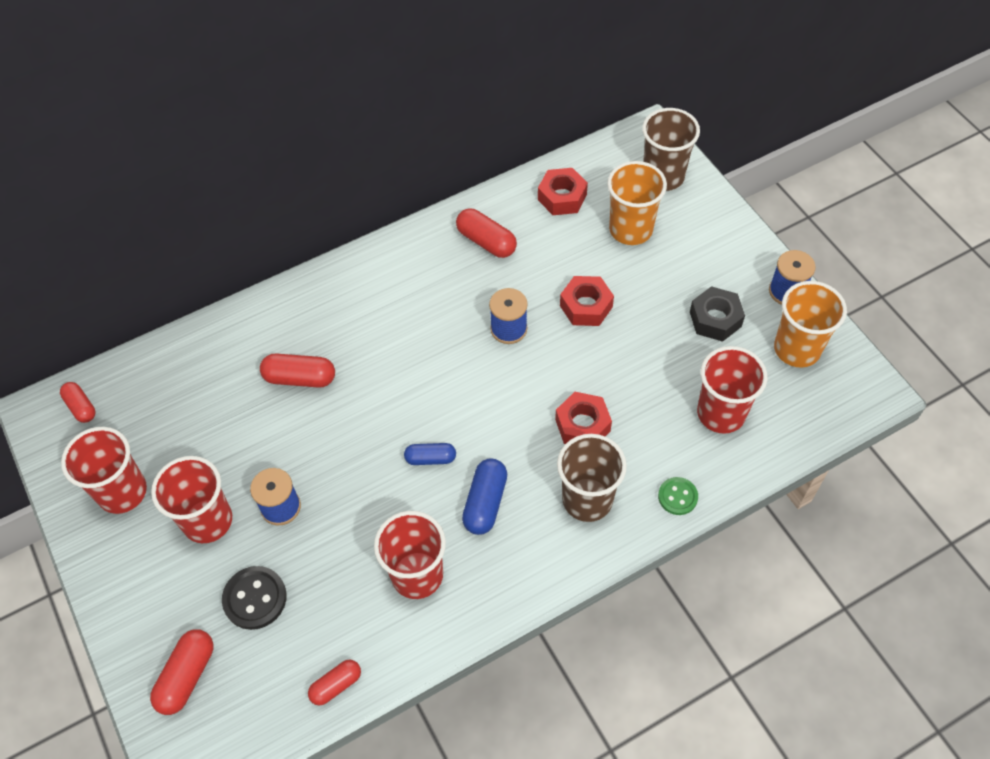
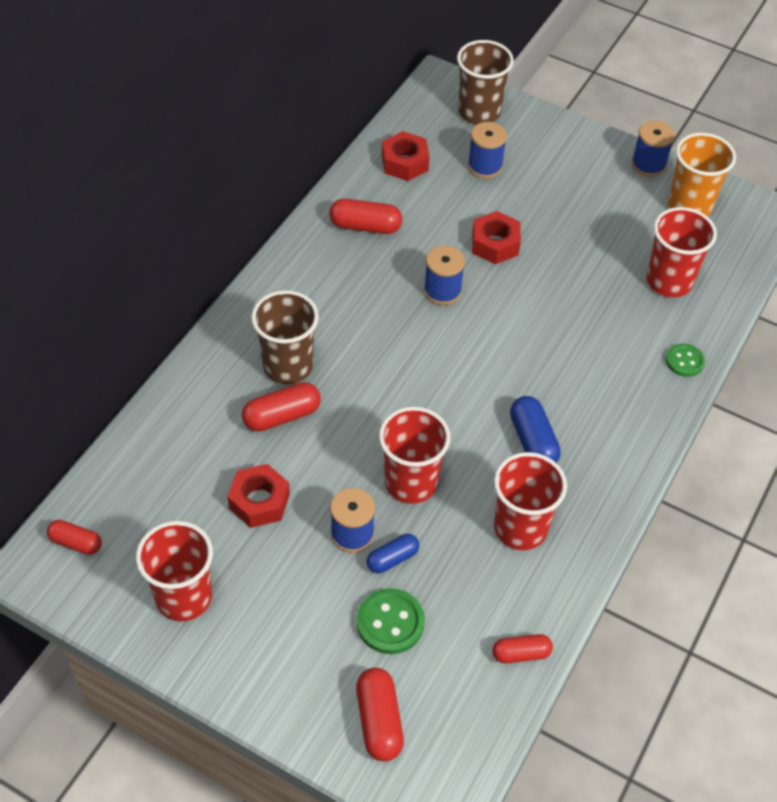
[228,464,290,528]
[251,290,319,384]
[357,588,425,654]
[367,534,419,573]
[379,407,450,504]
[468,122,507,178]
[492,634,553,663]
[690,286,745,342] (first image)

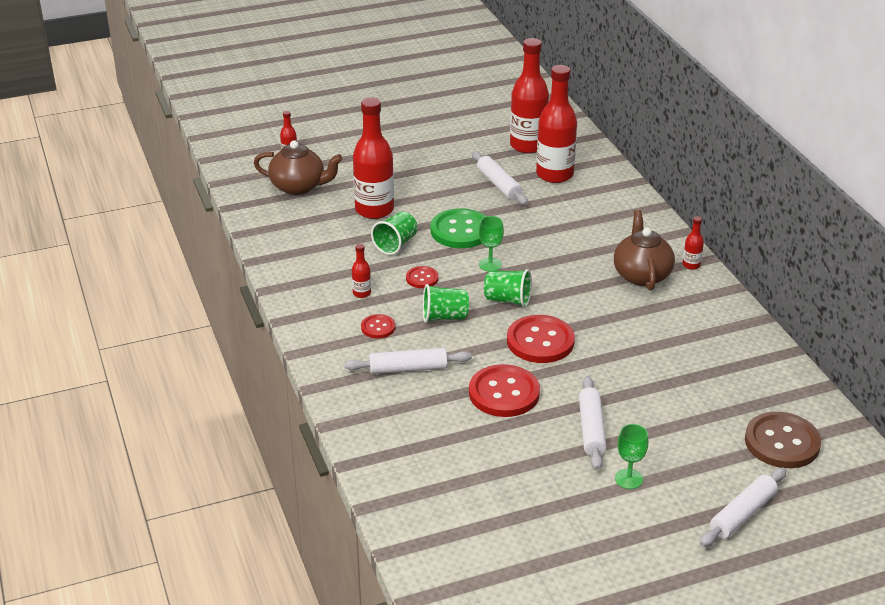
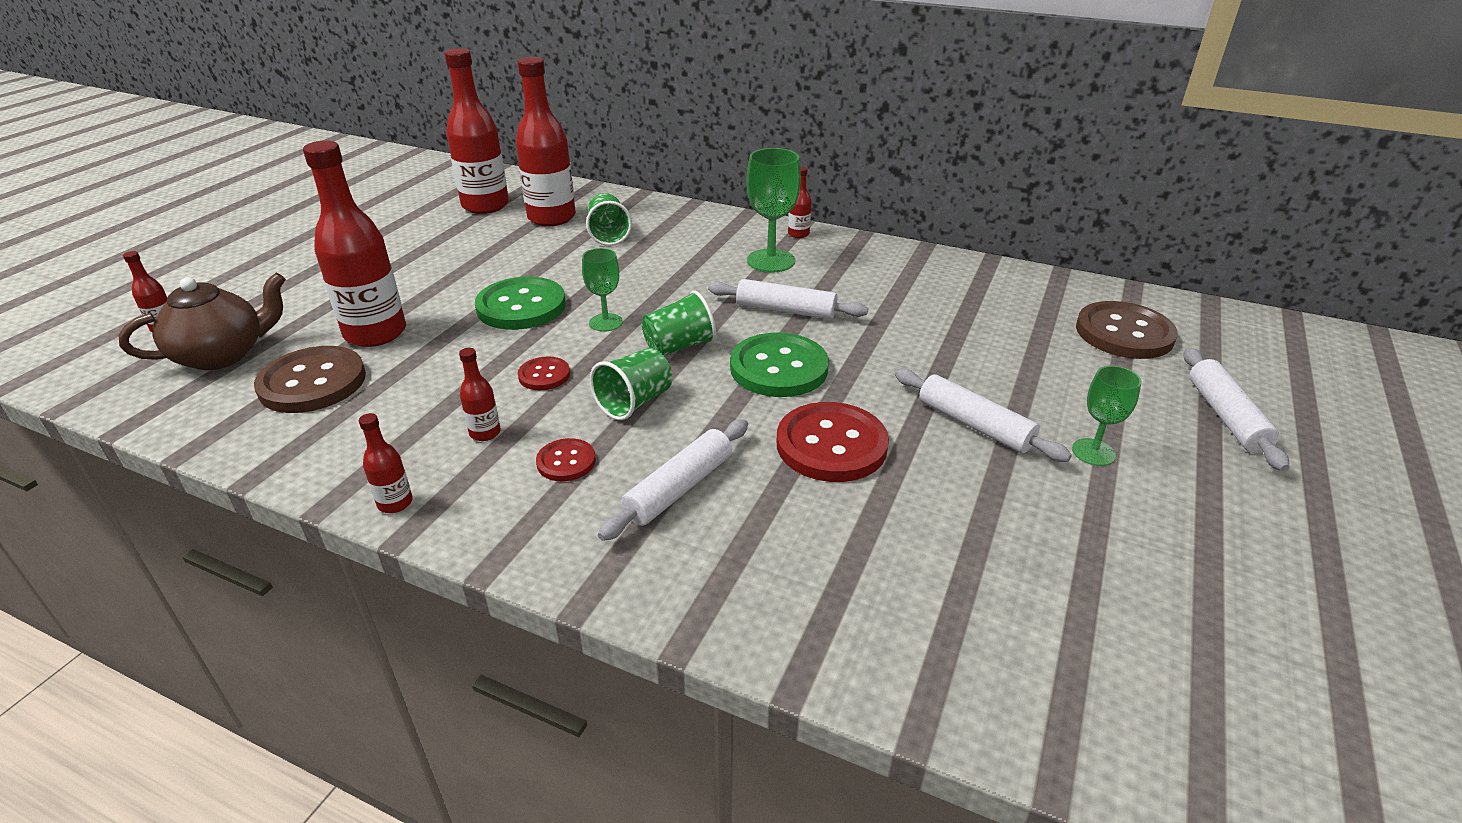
[254,346,366,413]
[359,413,413,513]
[586,193,632,246]
[708,279,868,320]
[730,333,829,397]
[746,148,801,273]

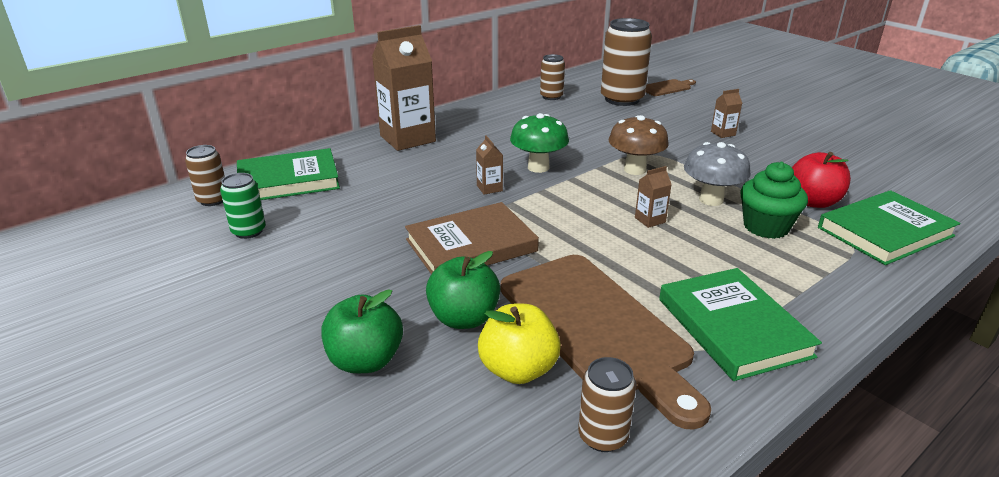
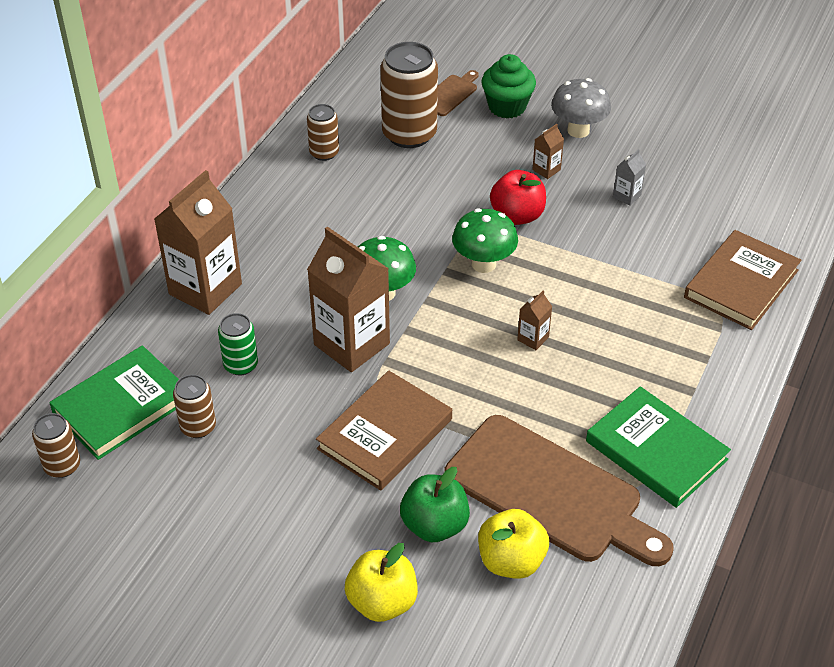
[173,374,216,438]
[218,313,258,376]
[307,227,390,372]
[345,543,418,622]
[452,209,518,273]
[482,54,536,119]
[490,170,546,225]
[551,78,611,138]
[613,149,646,206]
[684,230,801,330]

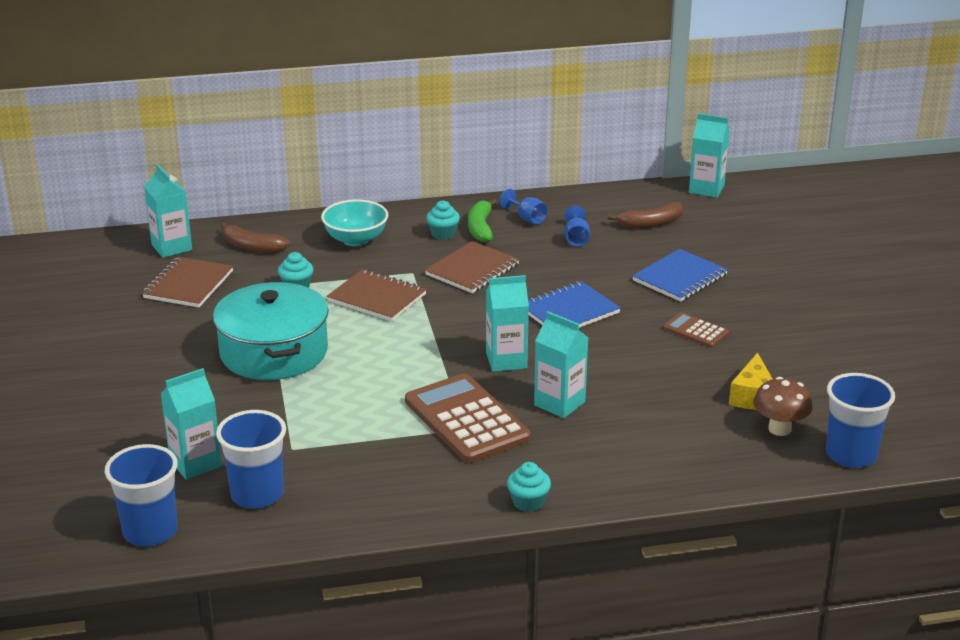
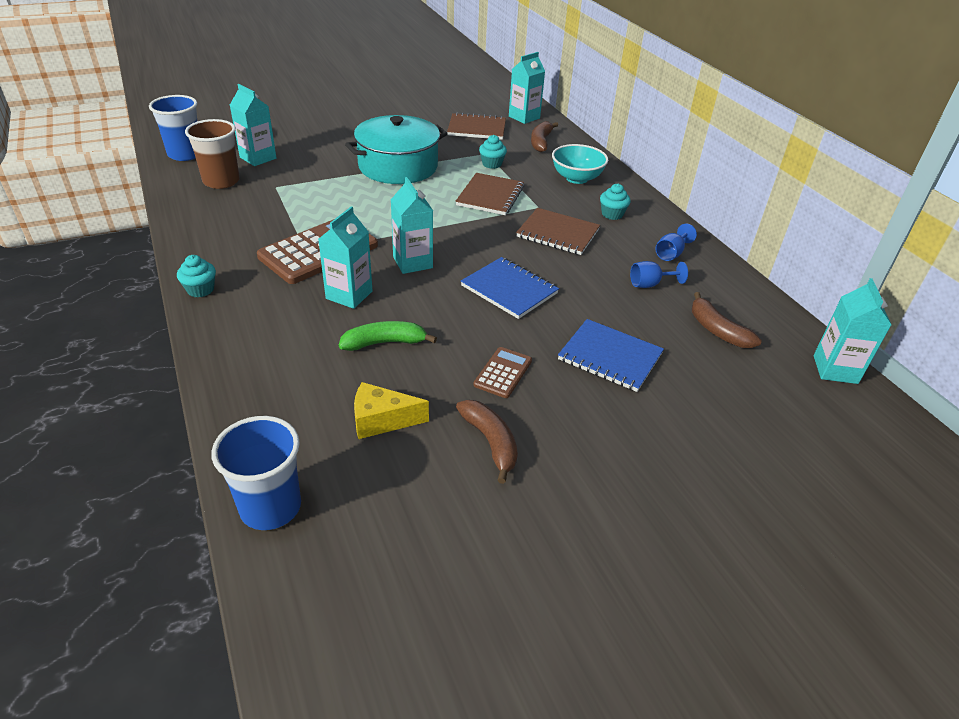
[185,119,240,189]
[339,321,437,351]
[456,400,518,484]
[753,377,813,436] (first image)

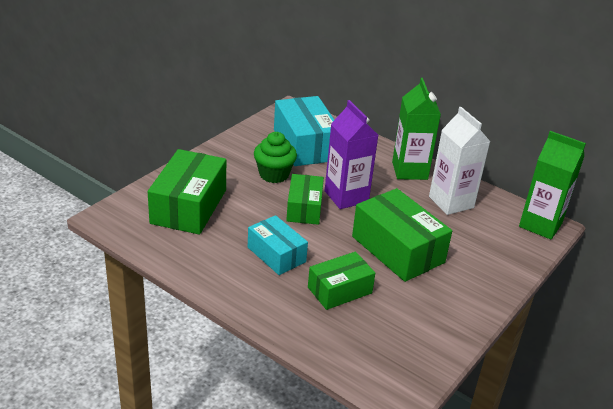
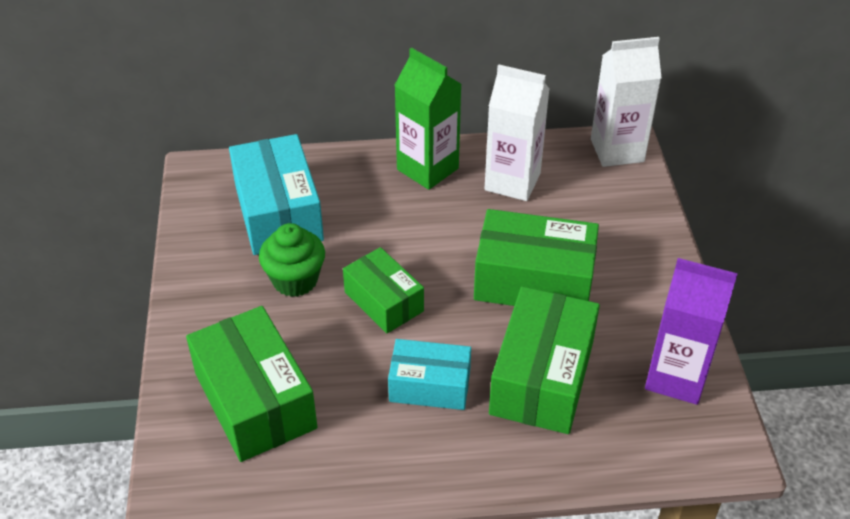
[229,134,324,255]
[489,286,600,434]
[591,37,661,167]
[645,258,738,405]

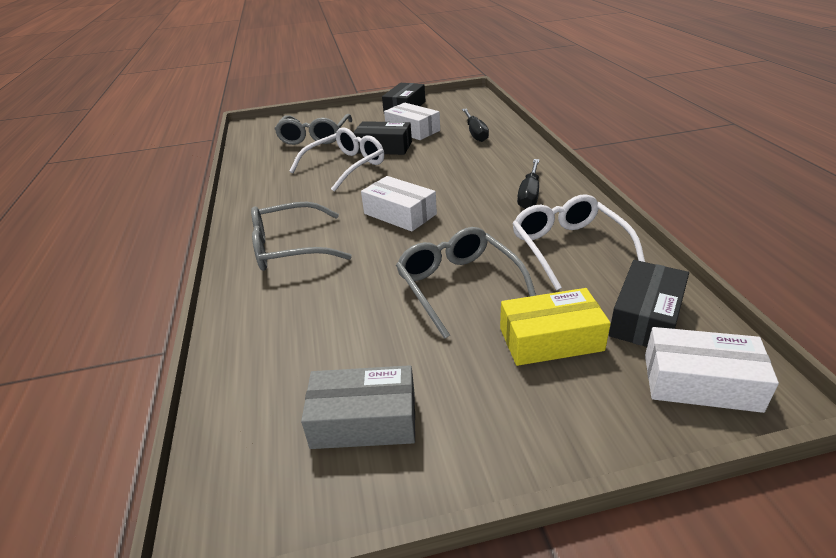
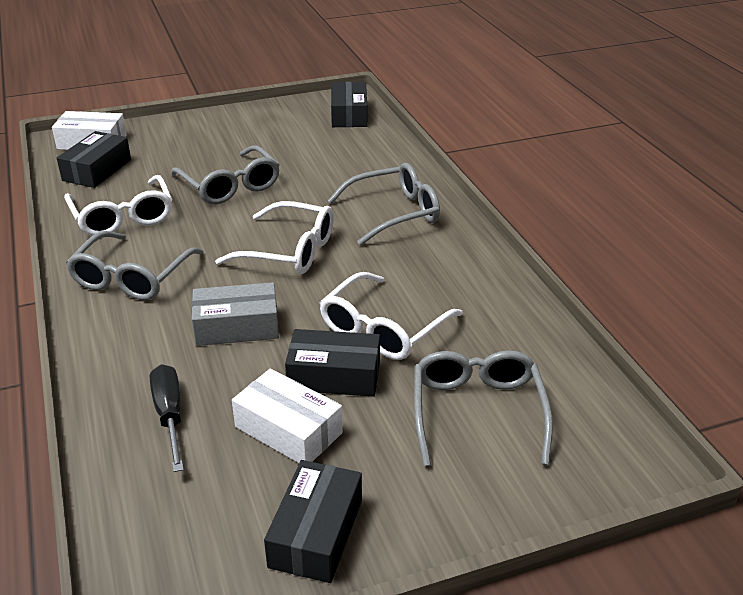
[66,231,203,300]
[192,282,279,346]
[215,201,334,274]
[331,82,367,127]
[500,288,611,366] (first image)

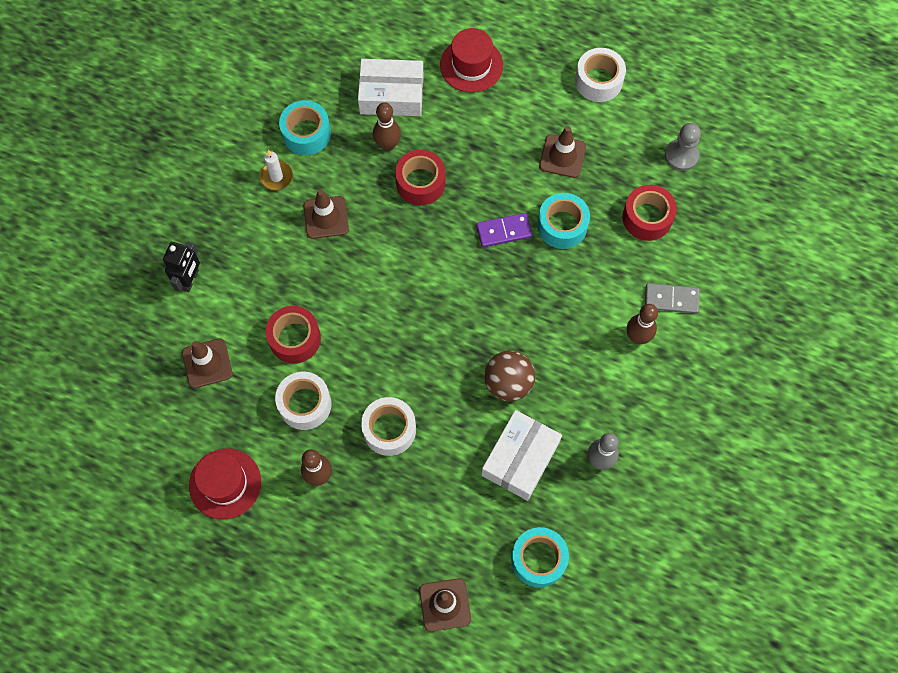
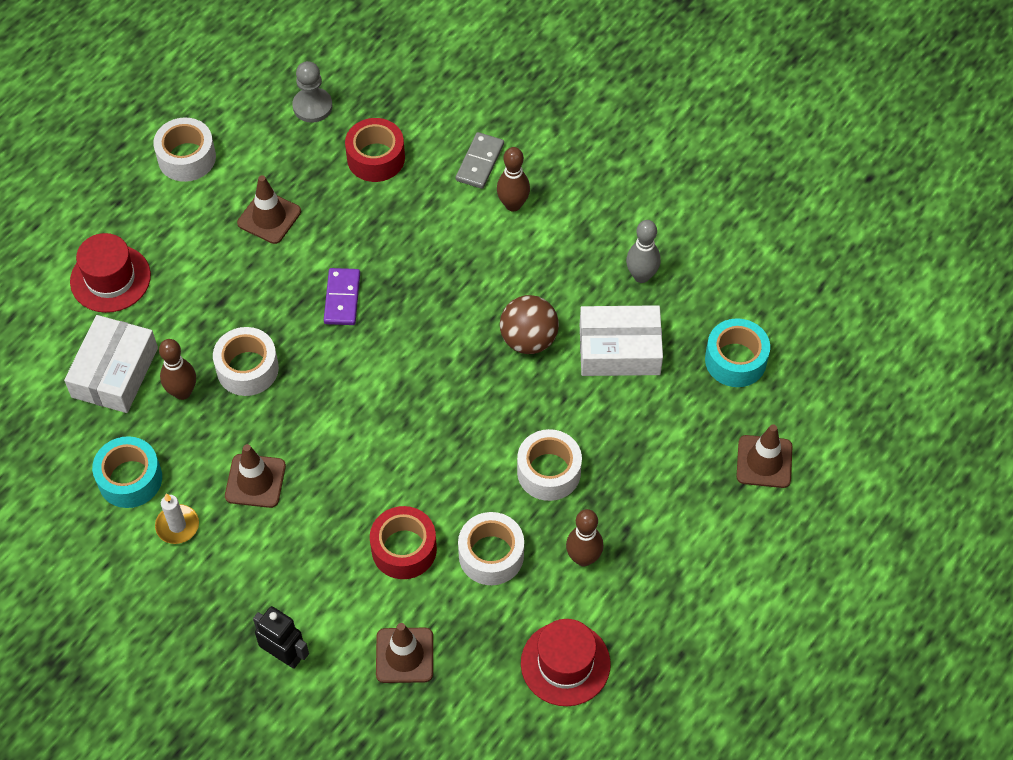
[213,327,279,396]
[580,305,663,376]
[537,193,590,249] (first image)

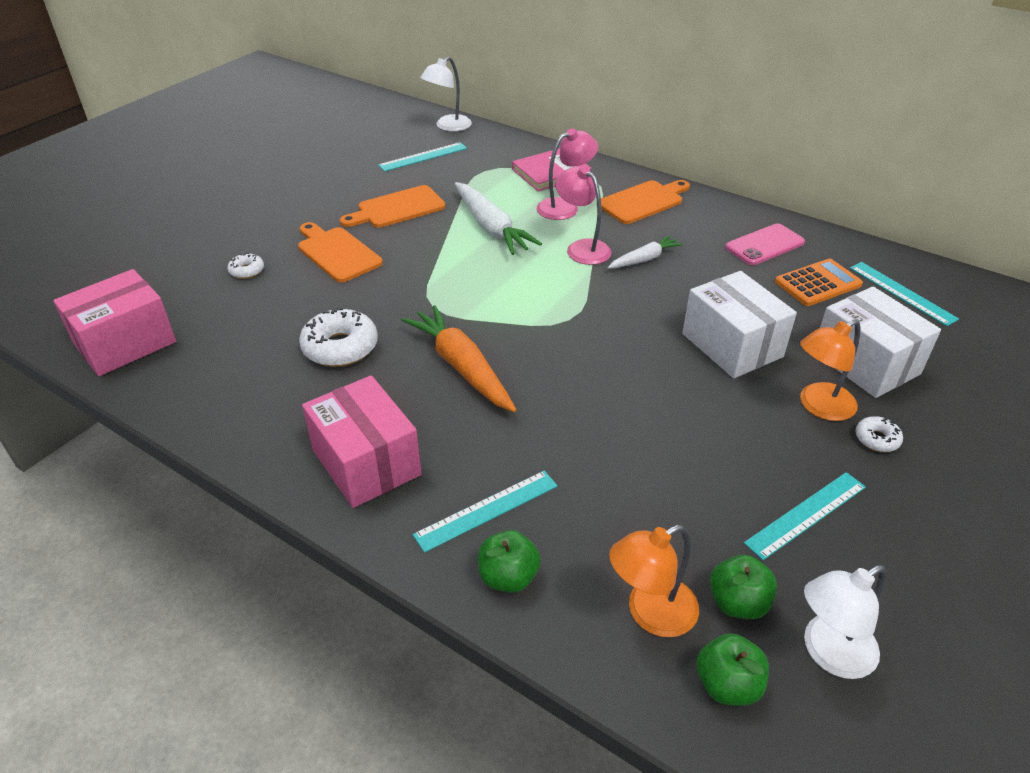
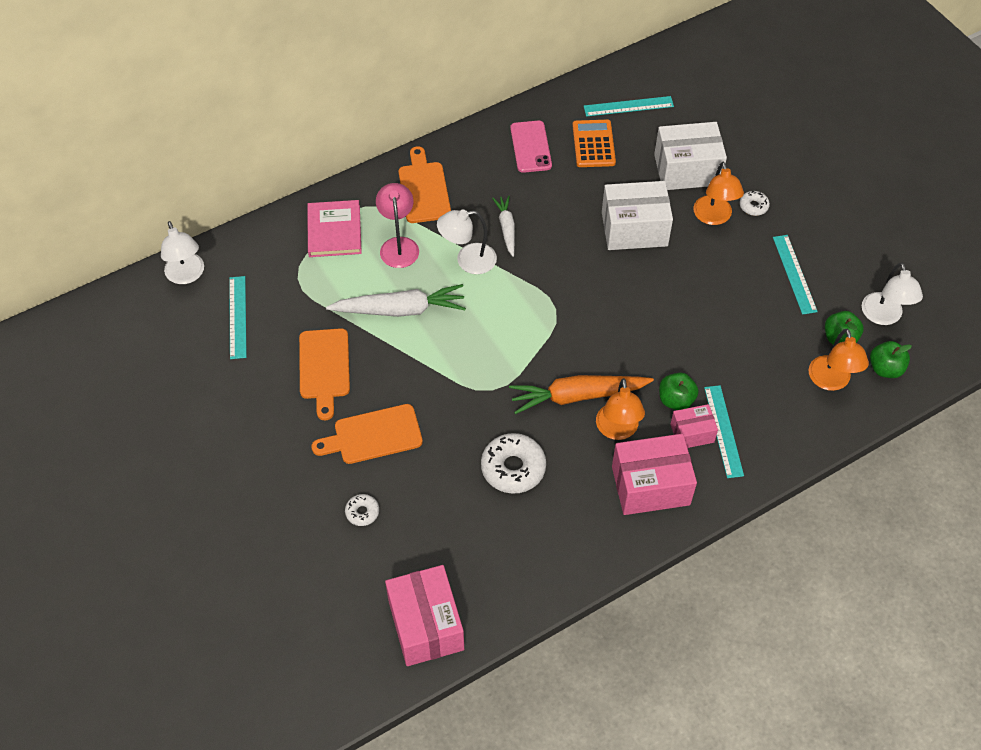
[437,209,497,274]
[596,378,645,440]
[659,372,699,410]
[670,404,718,448]

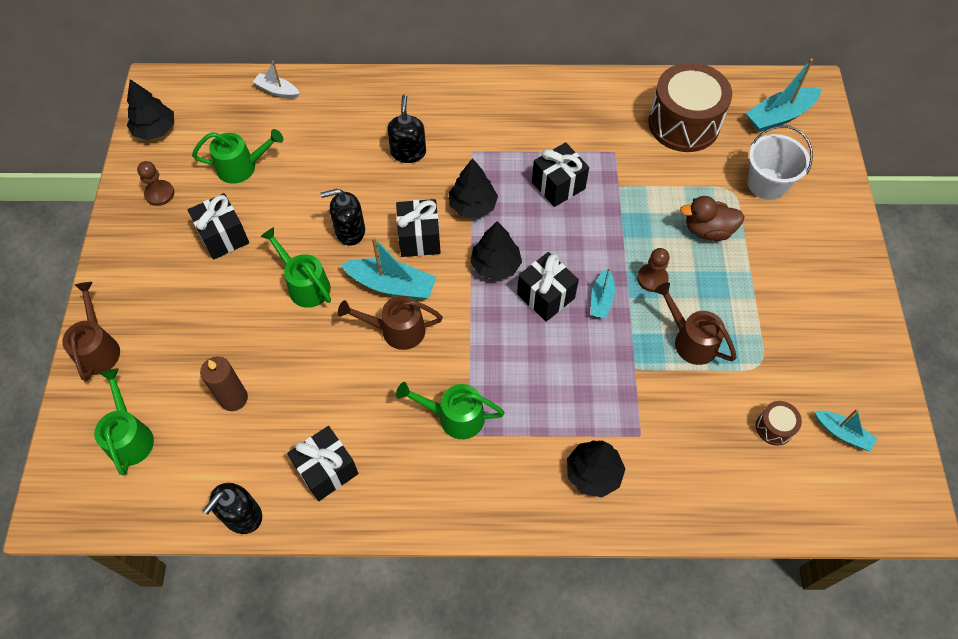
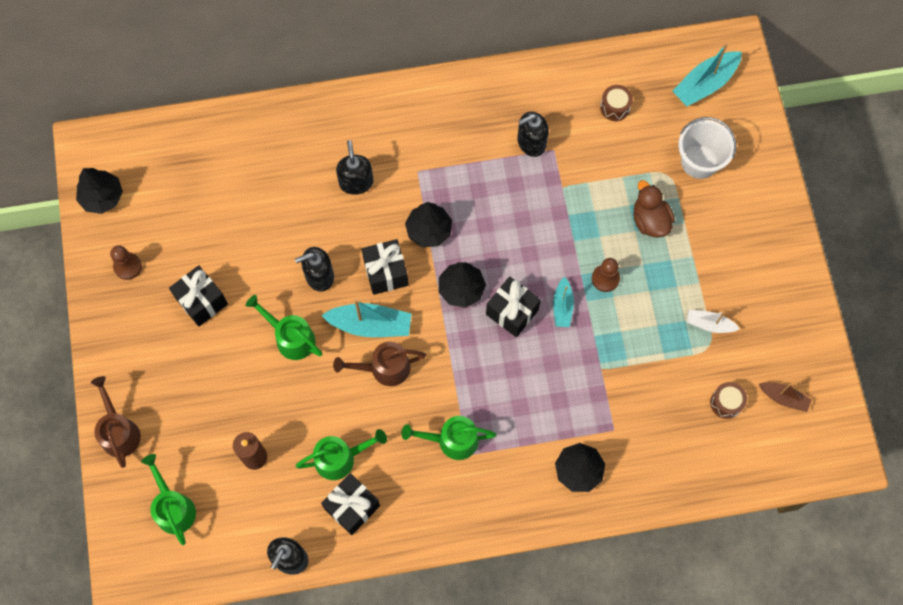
[295,429,387,480]
[517,112,549,157]
[600,85,633,121]
[633,180,675,238]
[686,310,740,333]
[759,382,812,412]
[532,142,589,207] (first image)
[655,282,737,365] (first image)

